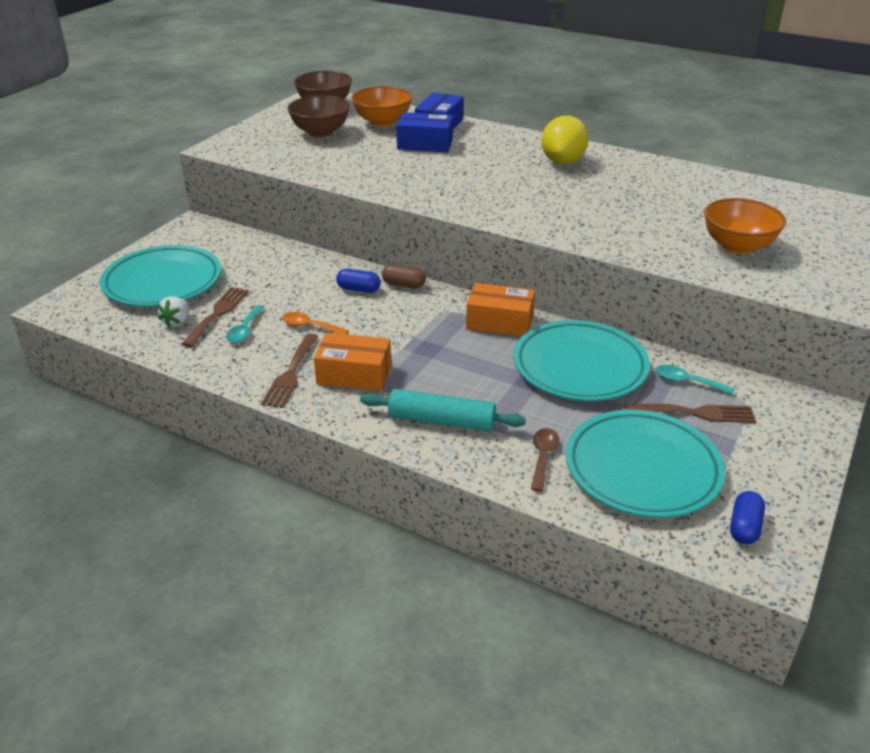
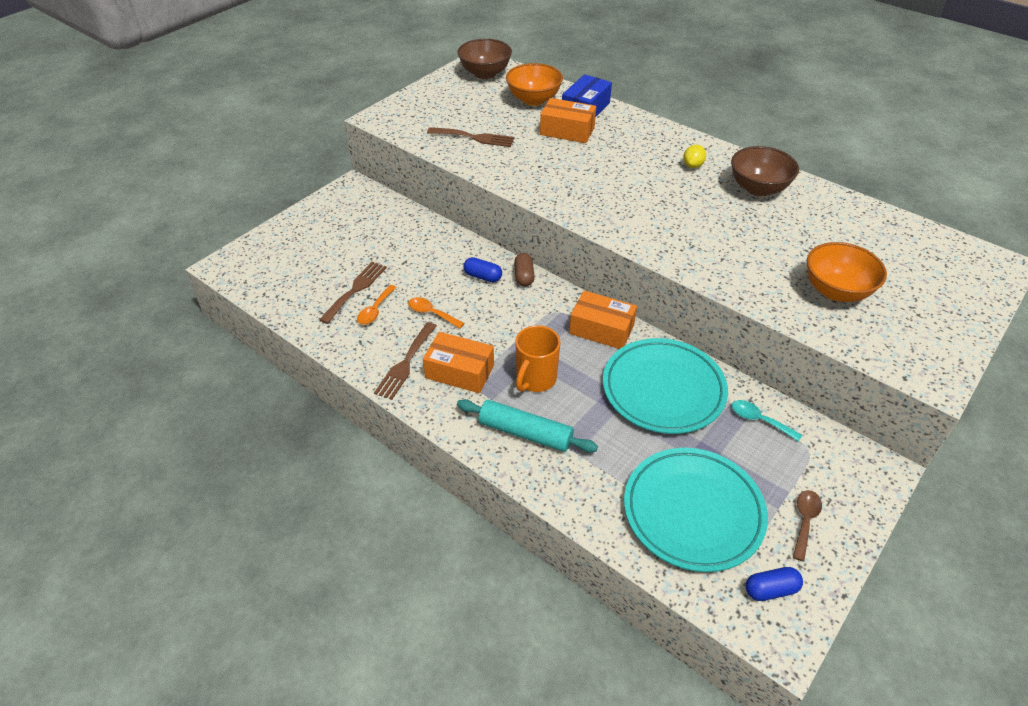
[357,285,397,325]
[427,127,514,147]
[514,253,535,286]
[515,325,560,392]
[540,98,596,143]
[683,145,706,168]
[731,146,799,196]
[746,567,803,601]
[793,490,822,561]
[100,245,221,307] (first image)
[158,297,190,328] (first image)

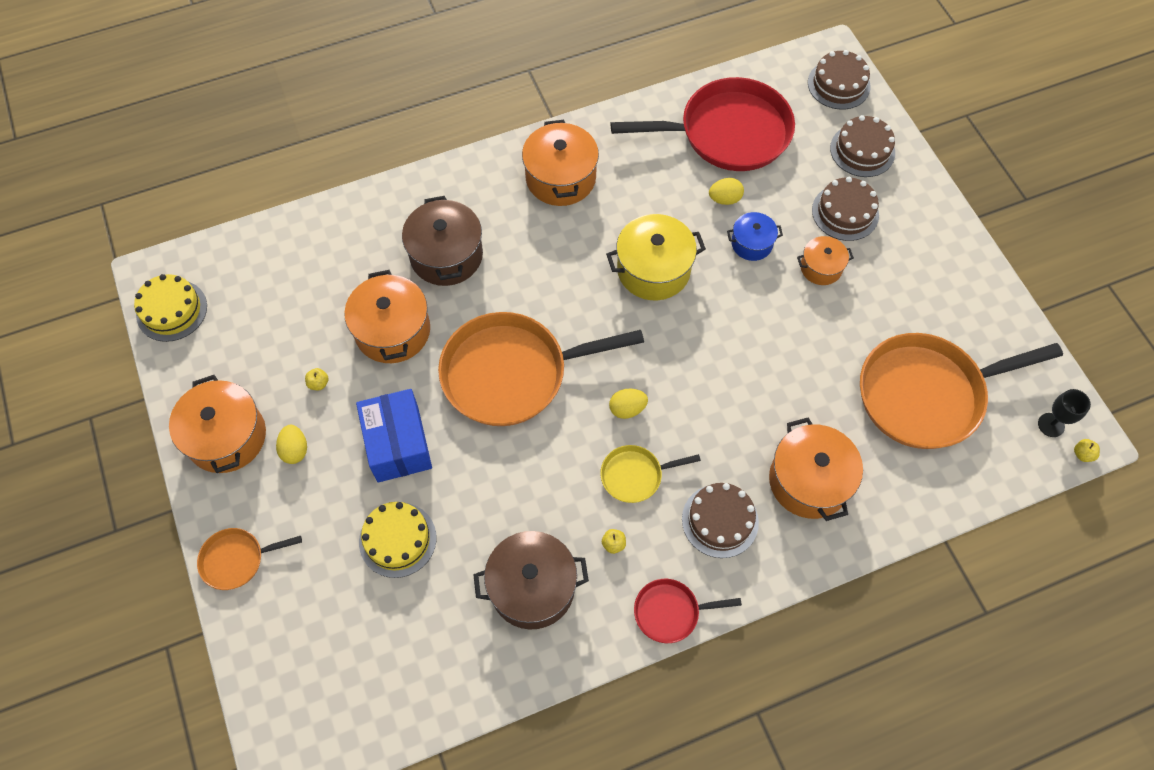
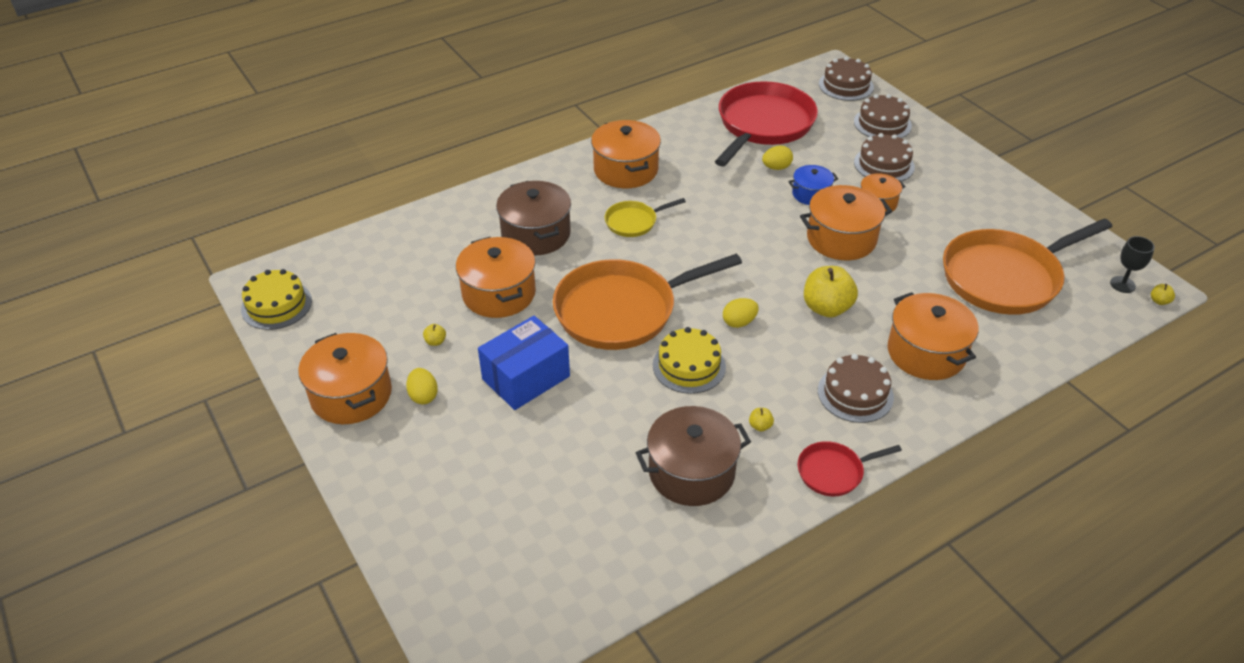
[478,316,570,410]
[605,198,686,237]
[653,327,726,394]
[715,81,818,167]
[800,185,892,260]
[804,266,858,317]
[197,528,302,590] (first image)
[606,214,706,300] (first image)

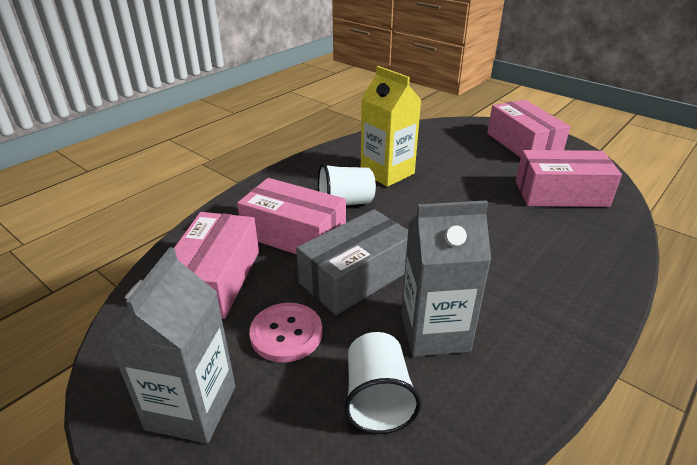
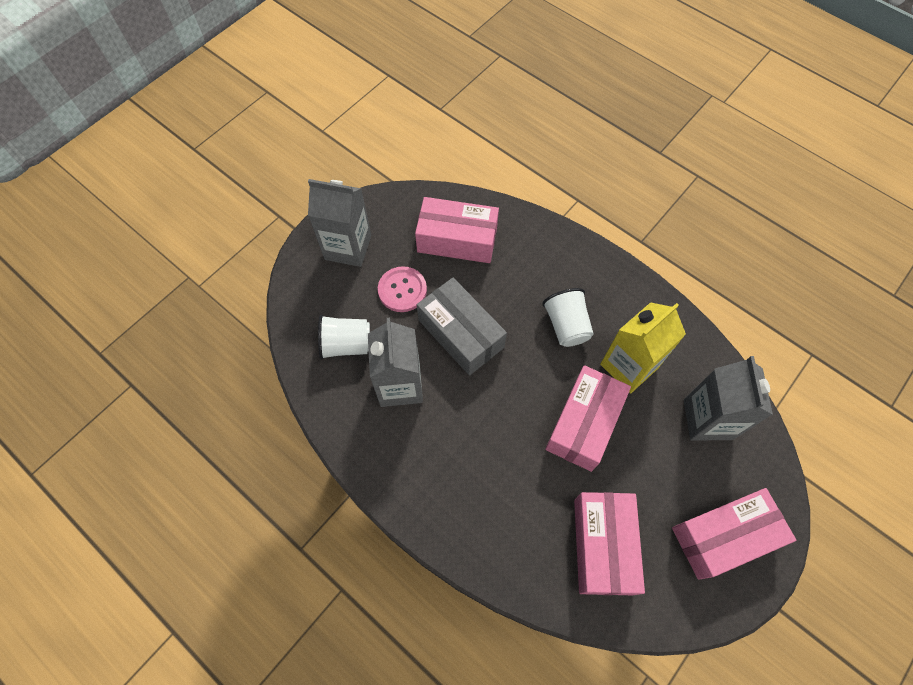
[545,365,631,472]
[684,356,773,441]

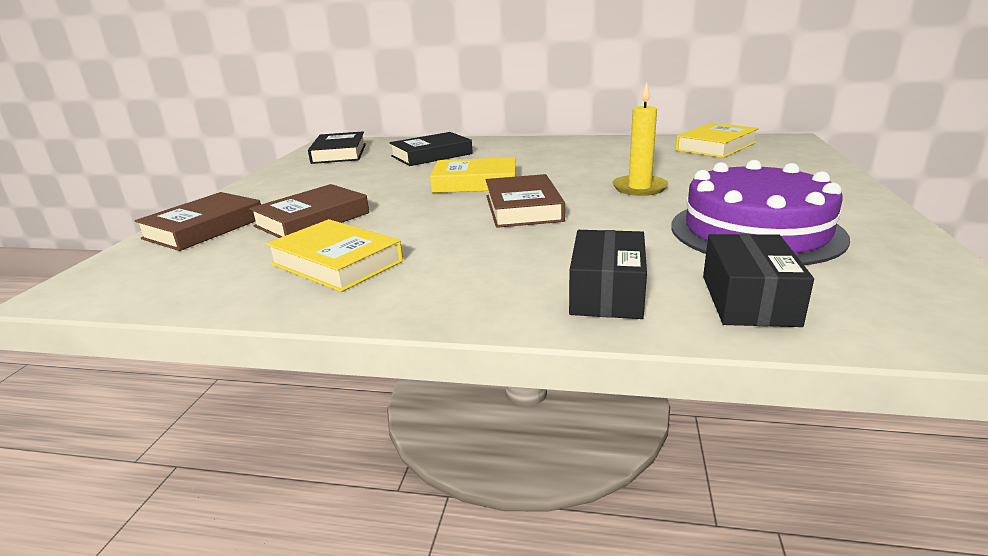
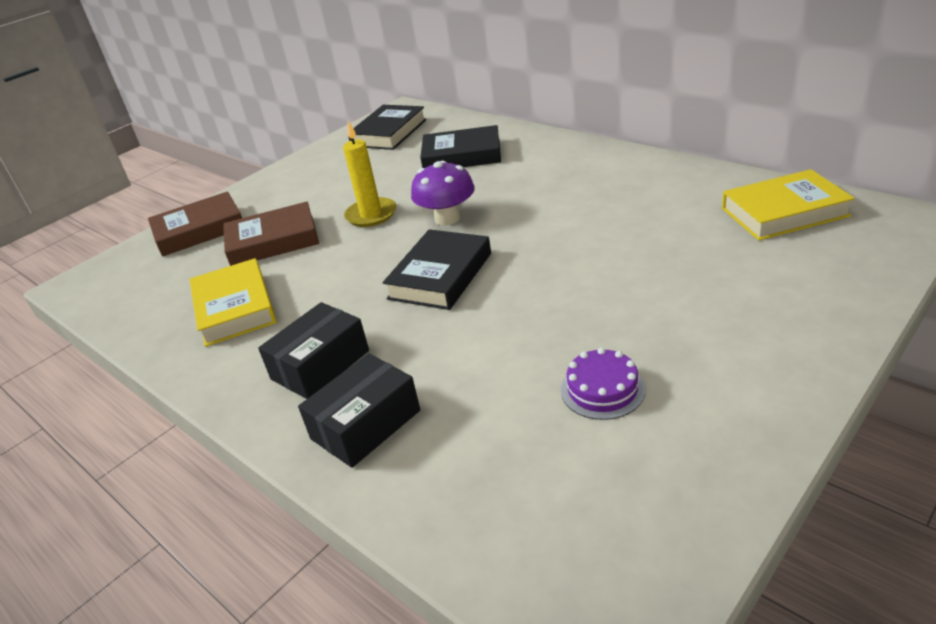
[258,302,369,399]
[343,121,396,227]
[383,229,491,310]
[411,161,475,226]
[561,348,645,420]

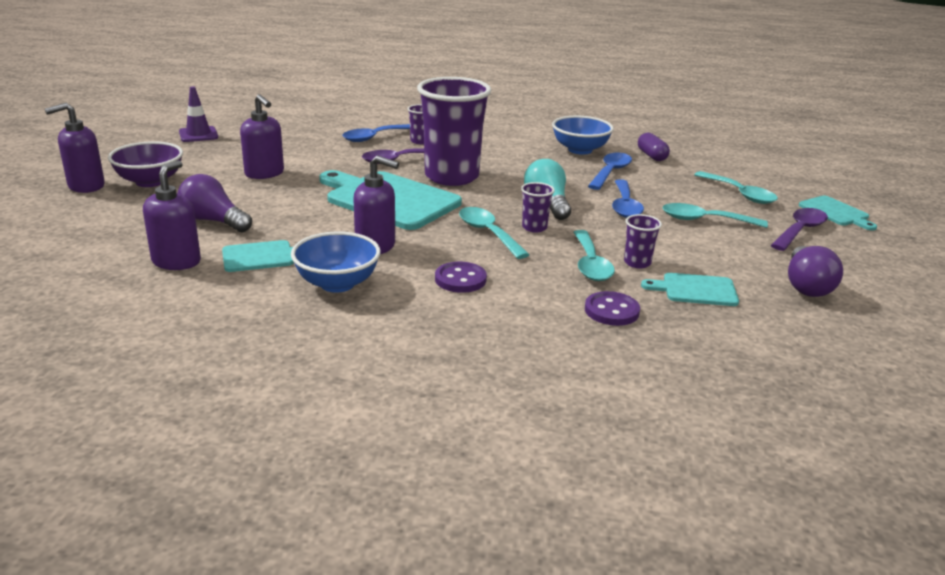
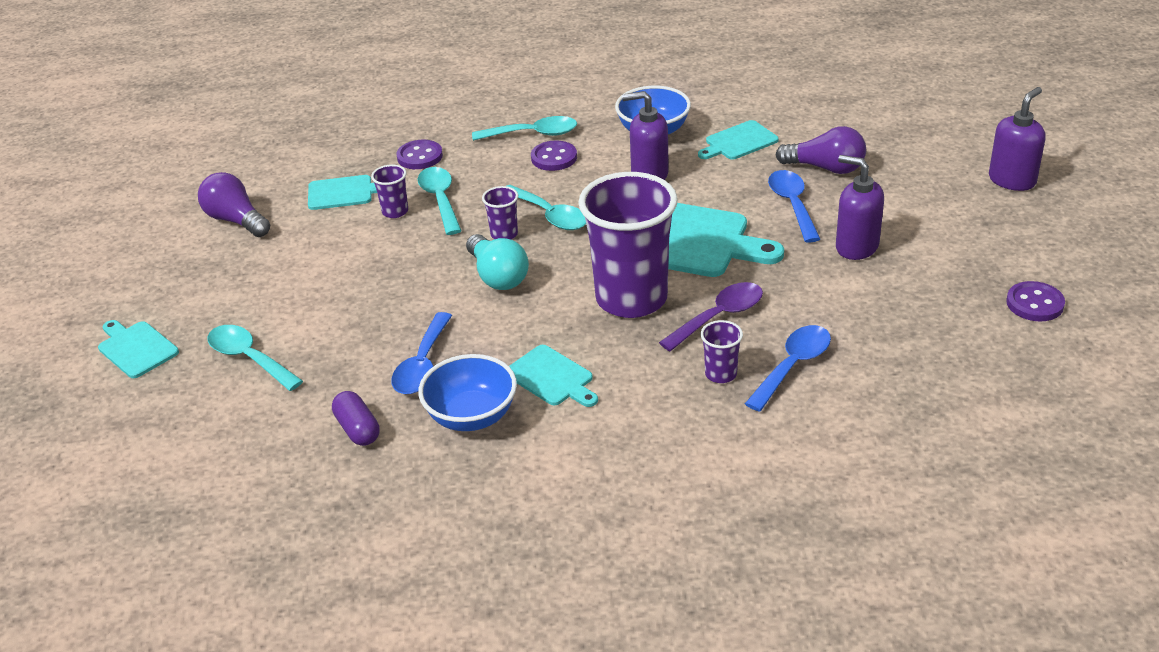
[198,172,270,237]
[472,116,577,141]
[509,345,598,407]
[768,170,820,243]
[1006,281,1065,321]
[108,141,183,187] (first image)
[143,160,201,270] (first image)
[771,208,828,251] (first image)

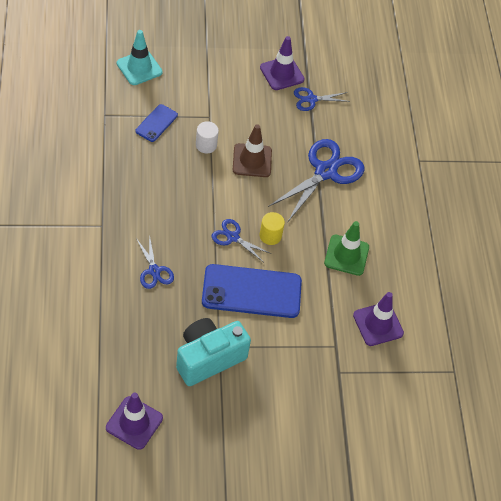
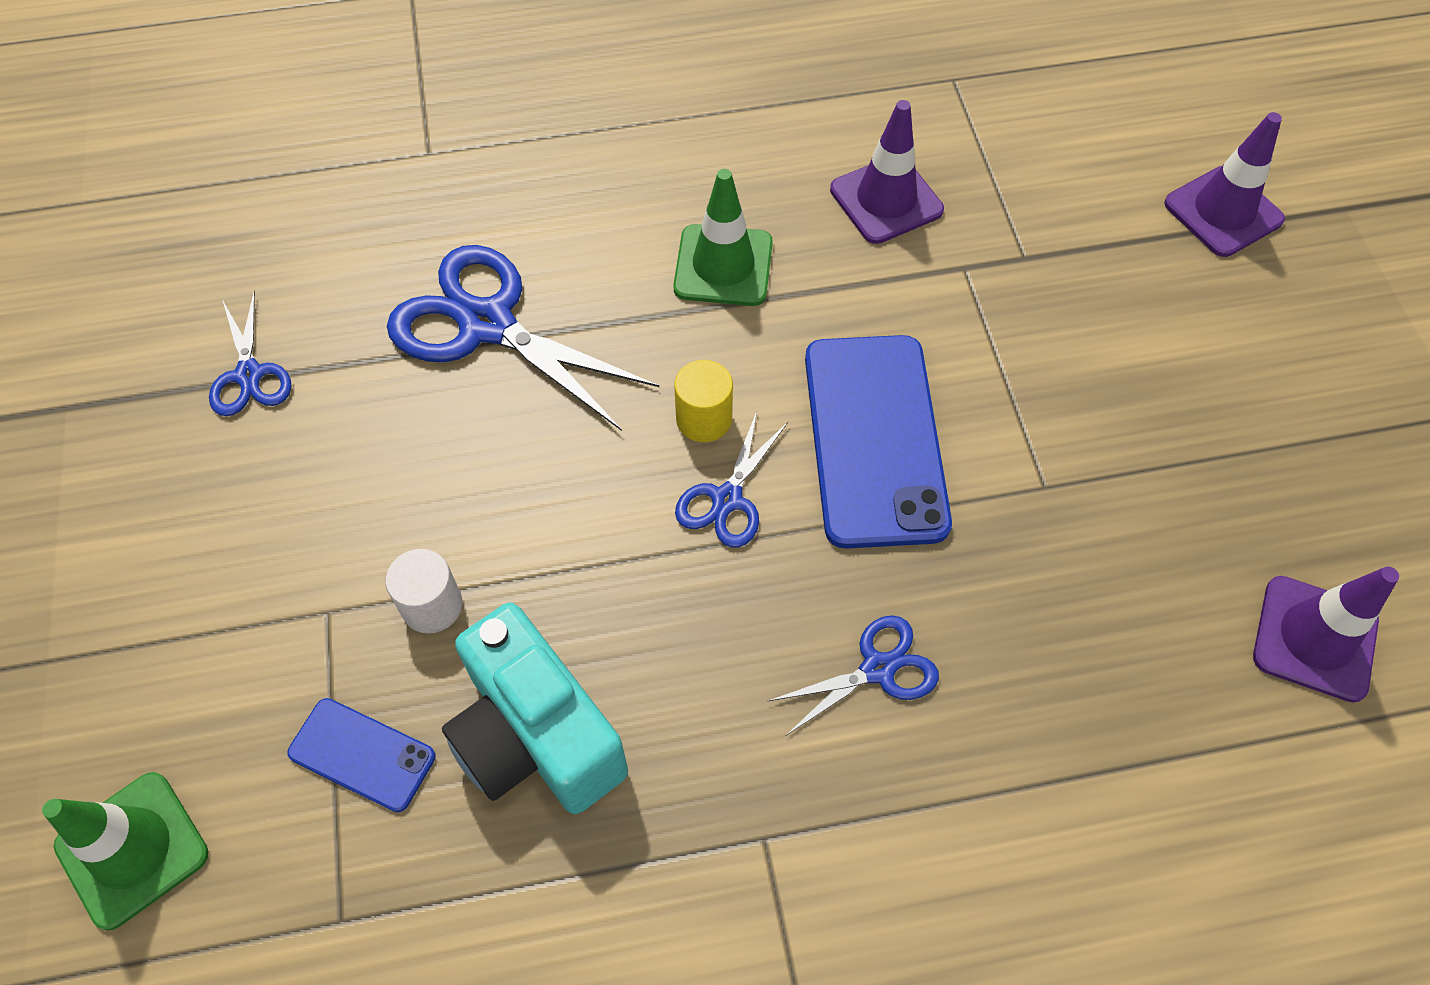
[42,772,209,931]
[442,602,628,814]
[1164,112,1285,257]
[233,124,272,177] (first image)

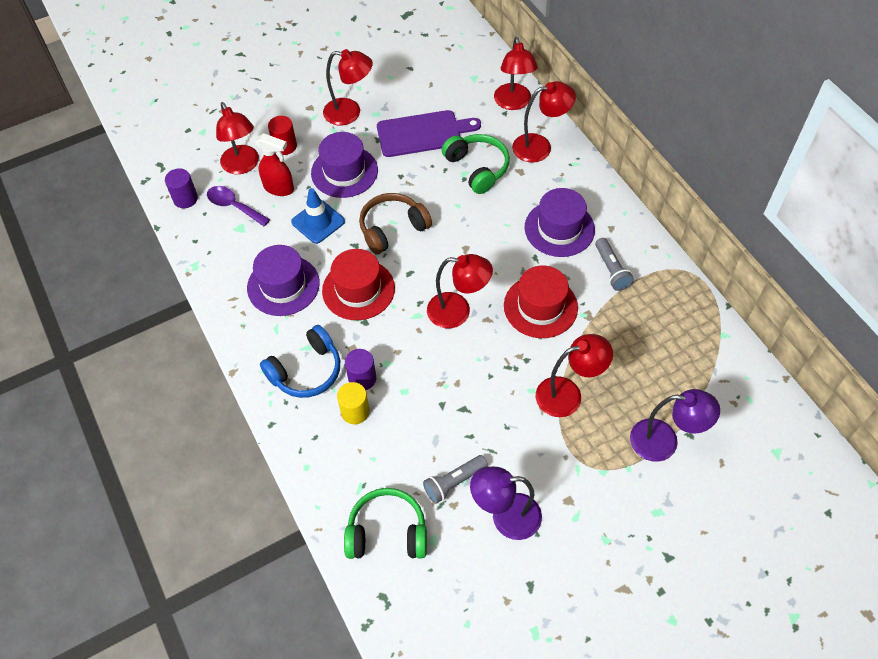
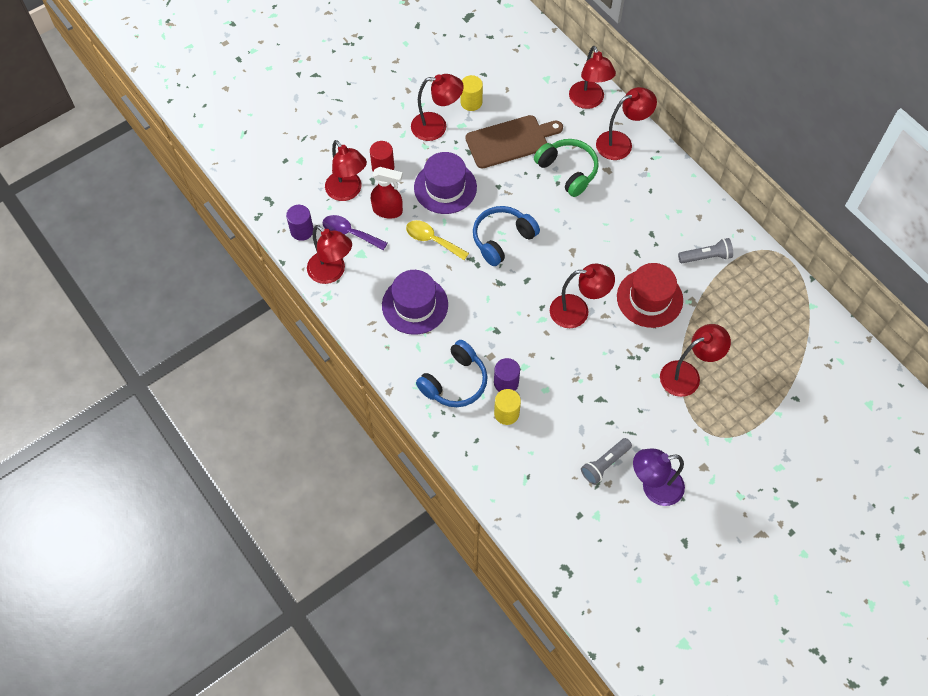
[307,225,352,284]
[406,220,469,260]
[460,75,483,111]
[465,115,563,169]
[473,206,540,266]
[678,238,733,263]
[322,249,395,320] (first image)
[344,488,427,559] (first image)
[524,188,595,257] (first image)
[630,389,720,462] (first image)

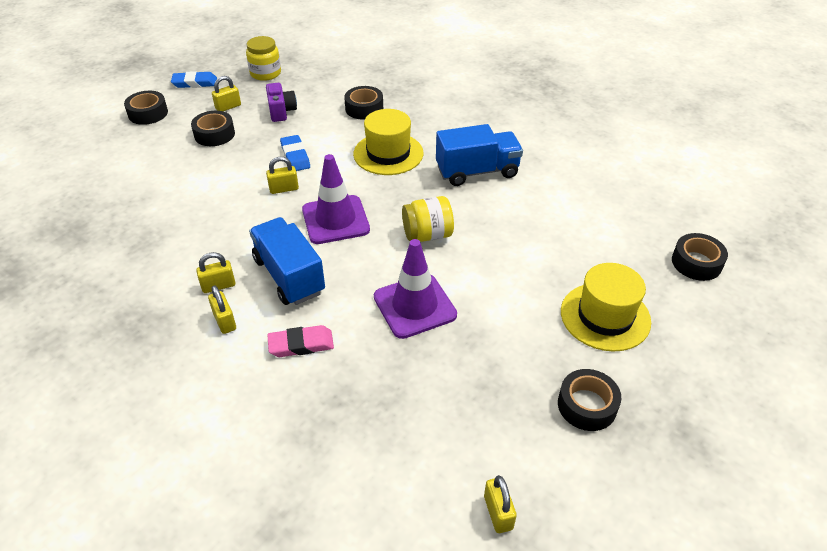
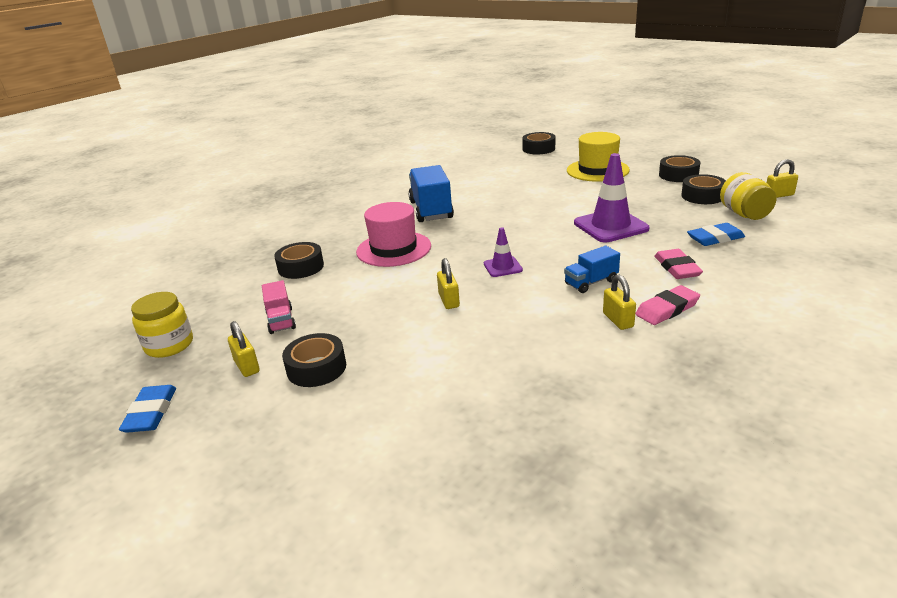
[262,280,296,334]
[356,202,431,267]
[484,227,523,277]
[564,246,620,293]
[635,285,700,325]
[681,174,726,204]
[687,223,745,246]
[720,172,776,220]

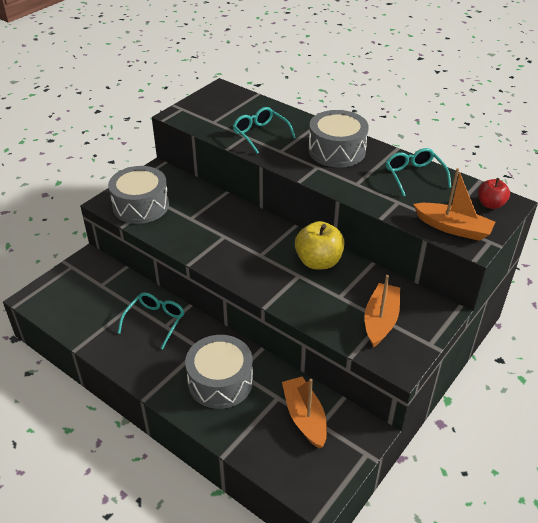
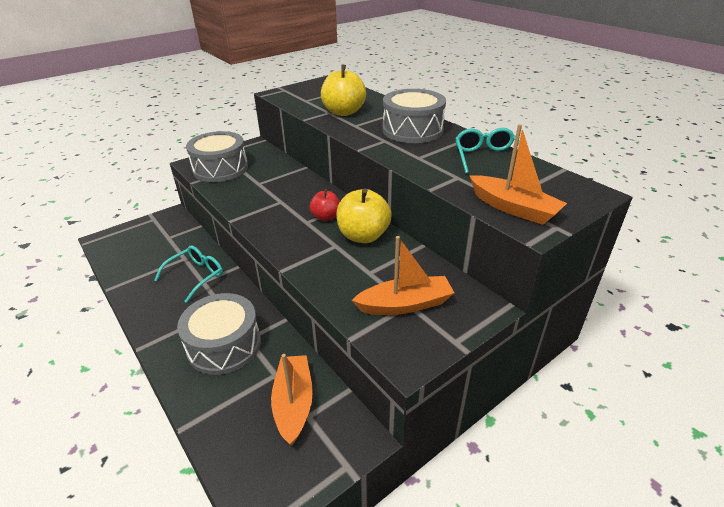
[309,189,340,221]
[321,64,366,116]
[352,236,454,315]

